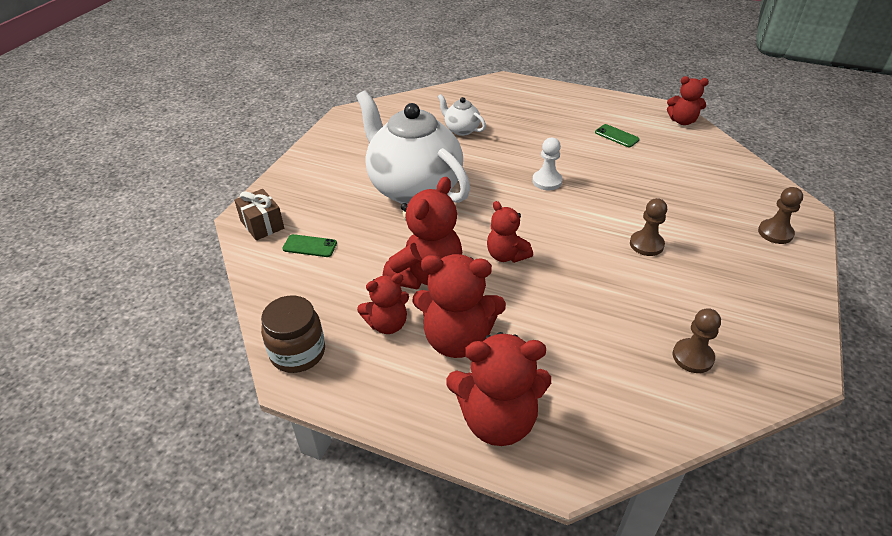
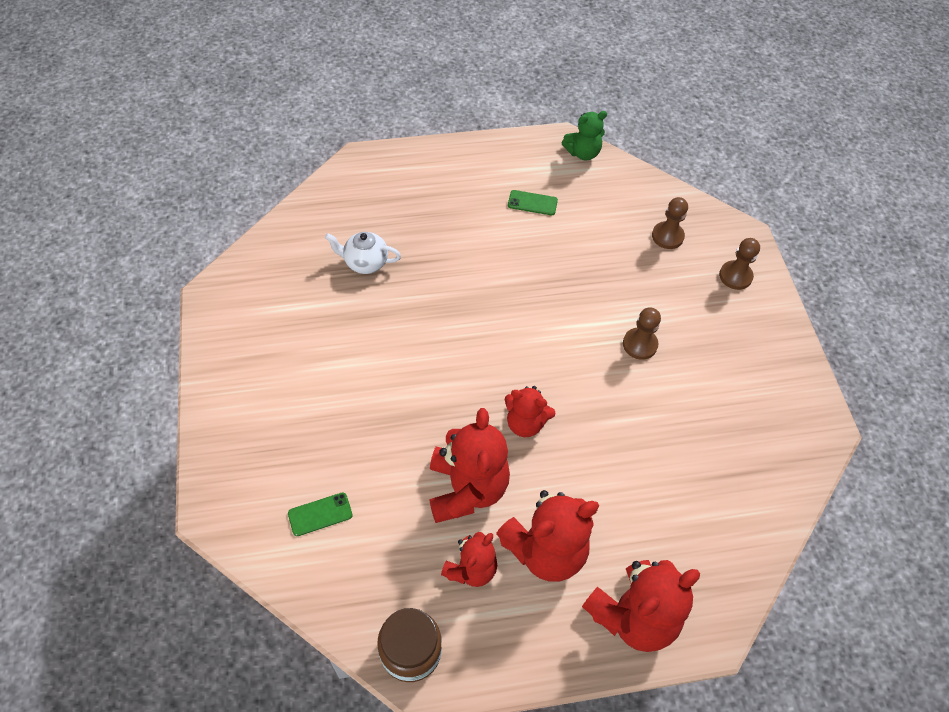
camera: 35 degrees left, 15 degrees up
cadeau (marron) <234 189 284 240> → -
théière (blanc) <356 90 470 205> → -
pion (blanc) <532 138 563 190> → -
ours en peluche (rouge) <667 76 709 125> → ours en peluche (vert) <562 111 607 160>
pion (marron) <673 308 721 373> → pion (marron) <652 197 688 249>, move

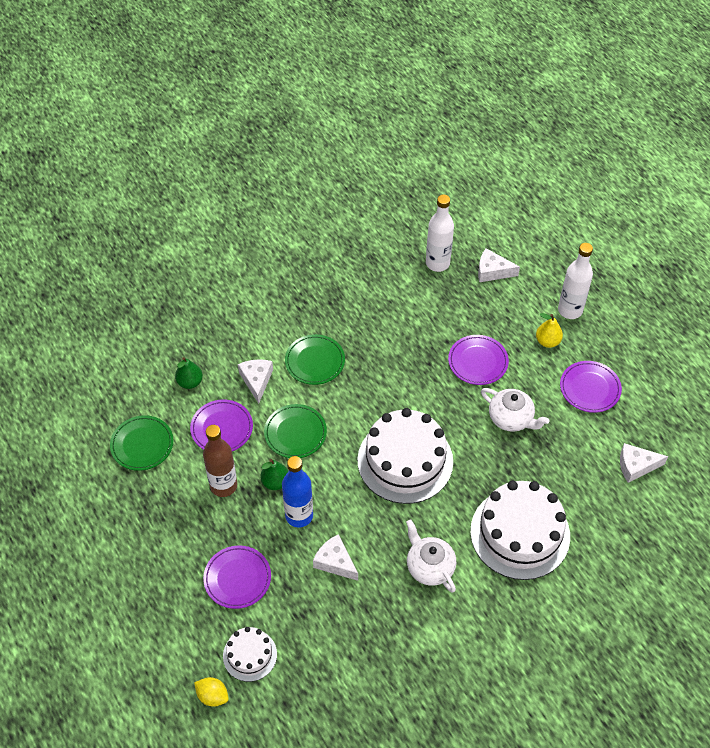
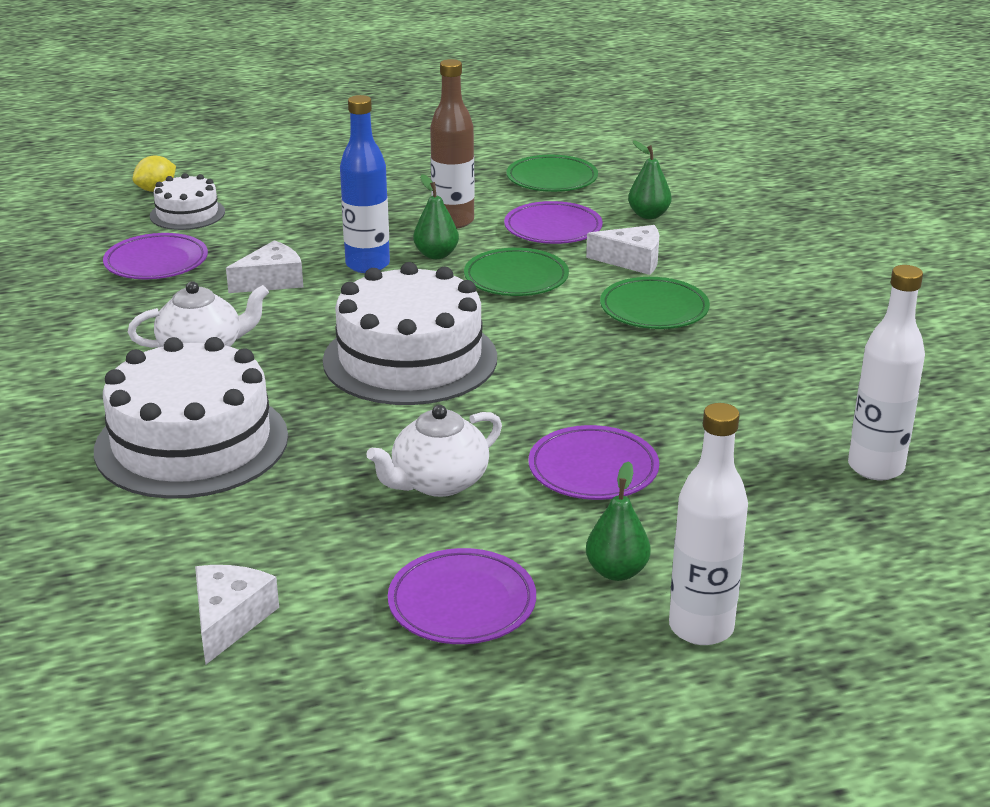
camera: 105 degrees right, 25 degrees down
assiette (violet) <203 545 271 609> → assiette (violet) <103 233 208 279>, move
fromage (blanc) <478 248 520 282> → -
poire (jaune) <536 313 563 348> → poire (vert) <586 461 651 581>

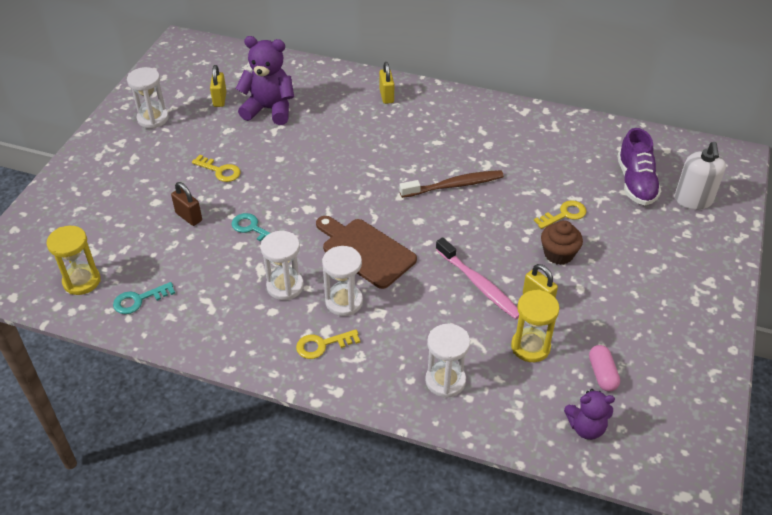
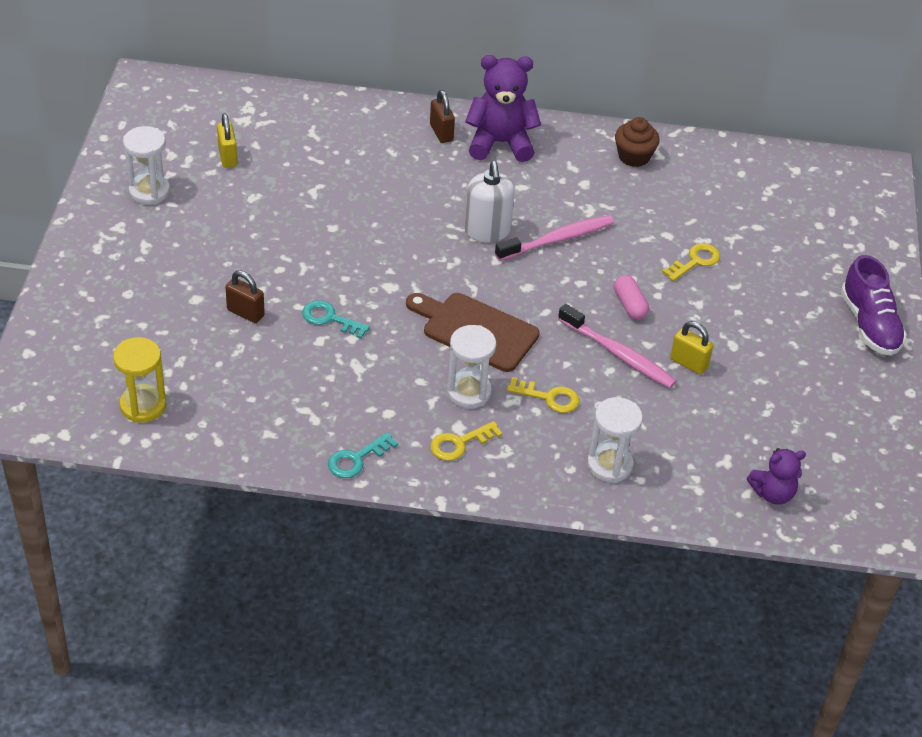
camera: 15 degrees left, 0 degrees up
clé (turquoise) <113 282 175 314> → clé (turquoise) <328 432 398 478>, move
clé (jaune) <192 155 240 182> → clé (jaune) <507 377 579 413>, move
ours en peluche (violet) <235 36 294 125> → ours en peluche (violet) <465 55 541 162>, move
sablier (blanc) <261 231 304 300> → -
cadenas (jaune) <379 62 394 104> → cadenas (marron) <430 90 455 143>
brosse à dents (marron) <399 170 504 198> → brosse à dents (rose) <495 215 614 261>
sablier (jaune) <511 290 560 362> → -
muffin (marron) <541 220 583 265> → muffin (marron) <615 117 660 167>, move
gélule (rose) <589 345 620 392> → gélule (rose) <614 275 649 320>, move
chaussure (violet) <617 128 661 205> → chaussure (violet) <841 255 907 356>, move
distributeur de savon (blanc) <675 142 726 210> → distributeur de savon (blanc) <465 161 515 242>, move

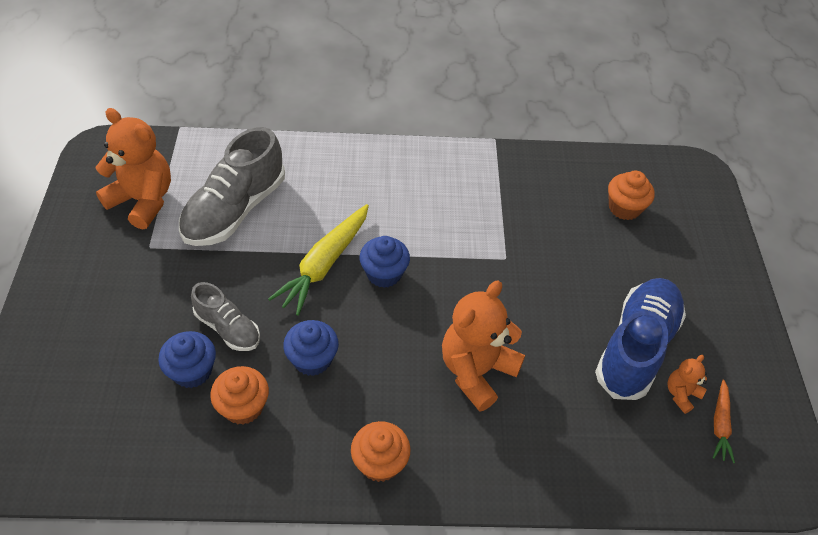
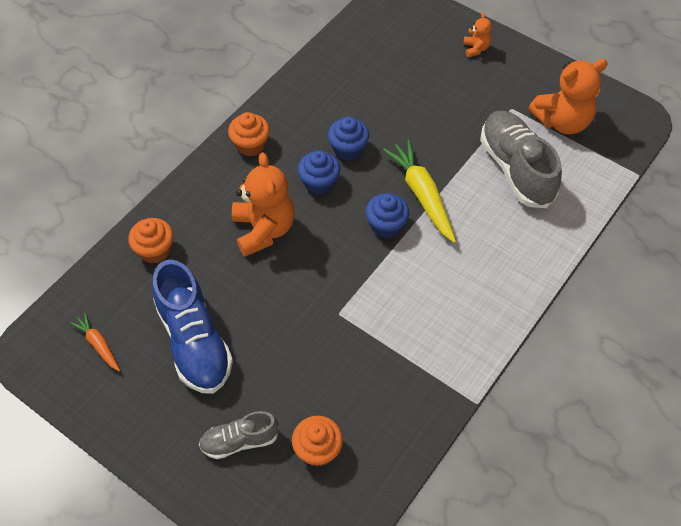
camera: 130 degrees right, 5 degrees up
muffin (bleu) <158 331 216 388> → muffin (bleu) <298 150 340 195>, move
chaussure (gris) <191 282 260 351> → chaussure (gris) <199 411 279 459>, move
muffin (orange) <210 366 269 425> → muffin (orange) <128 218 173 264>, move
ours en peluche (orange) <667 355 707 414> → ours en peluche (orange) <463 12 492 58>, move

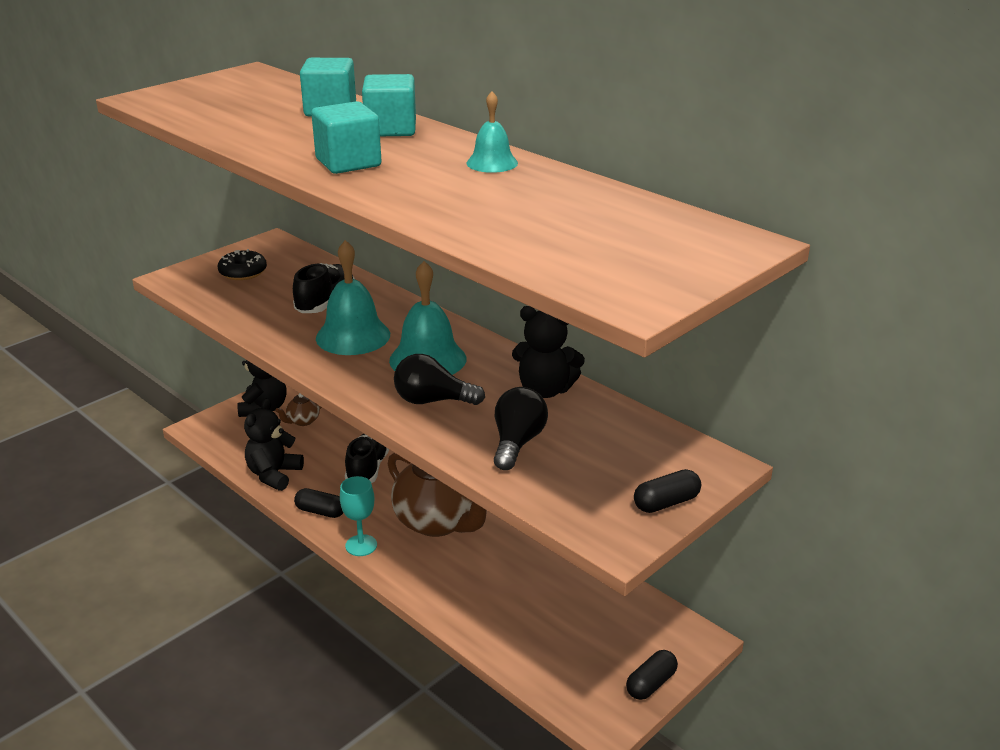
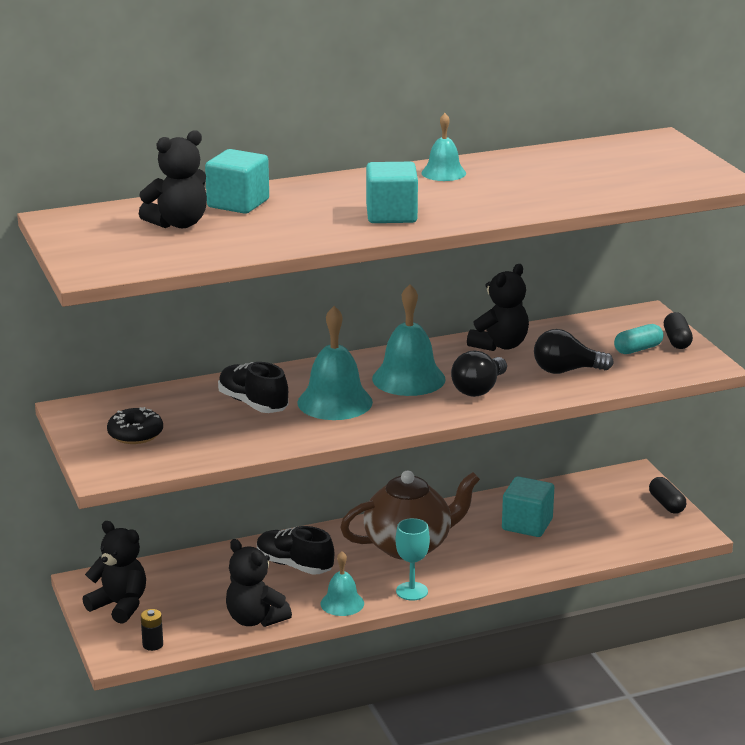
camera: 65 degrees left, 5 degrees down
théière (marron) <275 393 322 426> → -
gélule (noir) <294 488 343 518> → cloche (turquoise) <320 551 364 616>
cube (turquoise) <362 74 416 136> → cube (turquoise) <502 476 554 537>, move
ampoule (noir) <494 387 548 470> → ampoule (noir) <534 329 614 374>, 45 degrees counterclockwise
- → ours en peluche (noir) <139 130 207 228>
- → pile (noir) <141 609 163 651>
- → gélule (turquoise) <614 324 663 354>

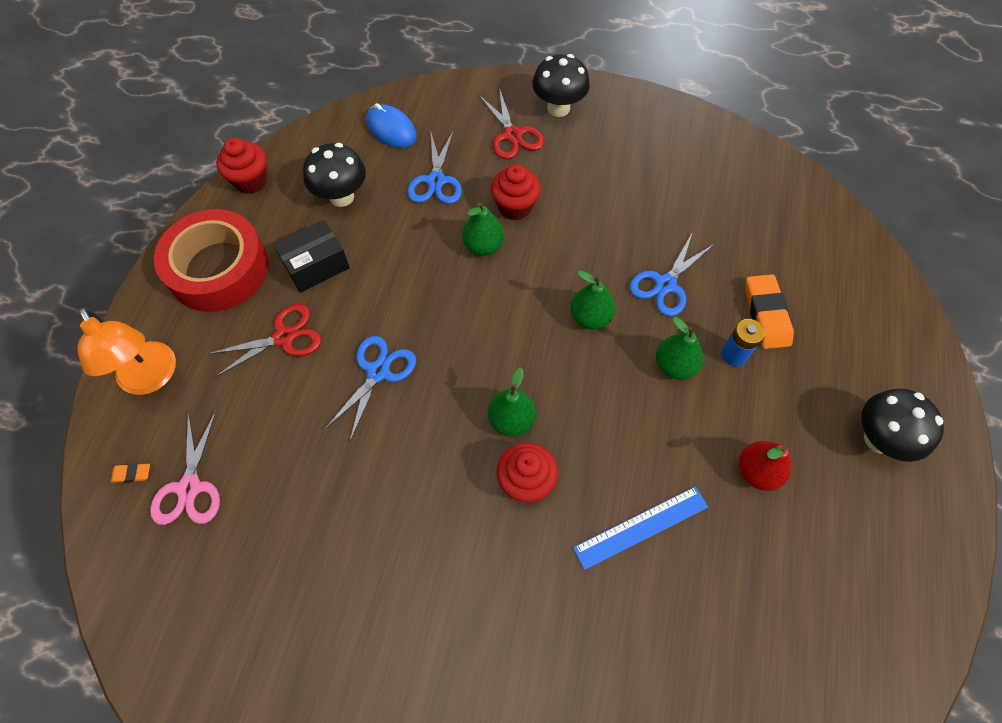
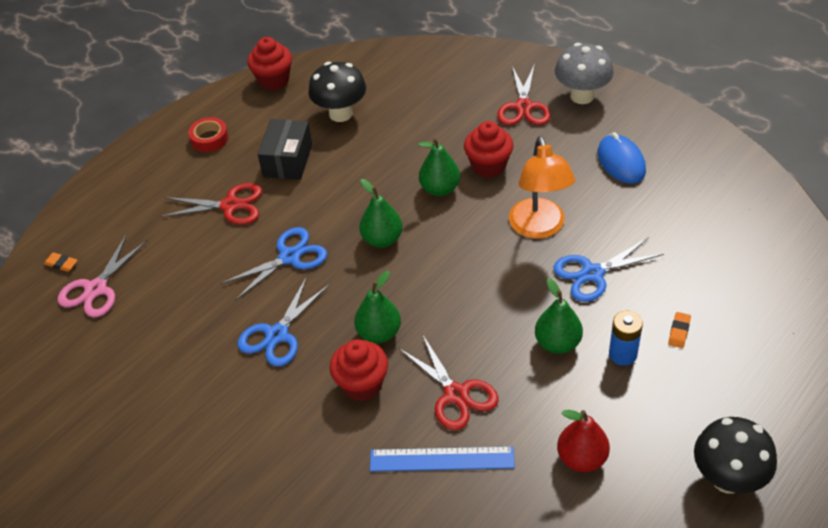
camera: 30 degrees right, 15 degrees down
lampe (orange) <77 307 176 395> → lampe (orange) <509 136 575 239>, move
ruban adhésif (rouge) <154 209 269 312> → ruban adhésif (rouge) <188 117 229 152>, x0.42
boîte (noir) <273 220 350 293> → boîte (noir) <258 119 312 180>, 75 degrees counterclockwise
souris (bleu) <366 103 417 148> → souris (bleu) <598 132 646 184>, move
ciseaux (bleu) <407 130 462 204> → ciseaux (bleu) <238 276 329 367>, move
champignon (noir) <532 54 590 117> → champignon (gris) <555 43 614 104>
poire (vert) <570 271 615 330> → poire (vert) <359 179 403 248>, move
gomme (orange) <745 274 794 349> → gomme (orange) <668 312 691 348>, x0.47
- → ciseaux (rouge) <399 334 498 430>

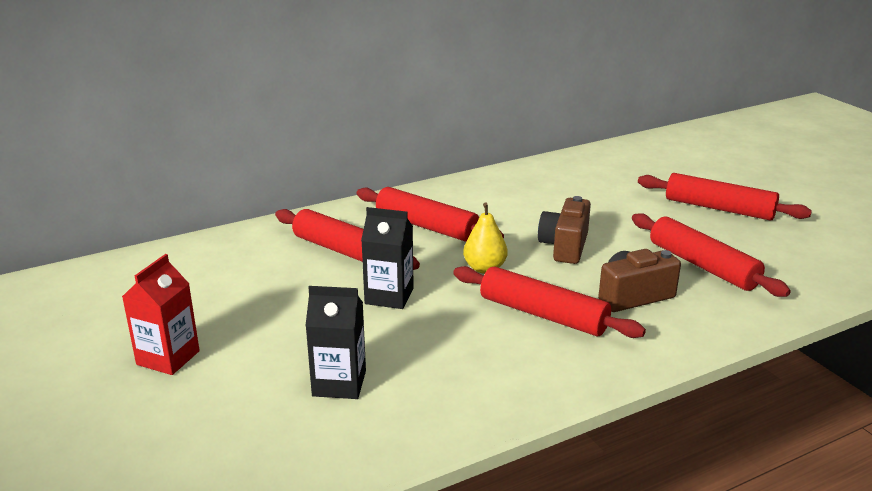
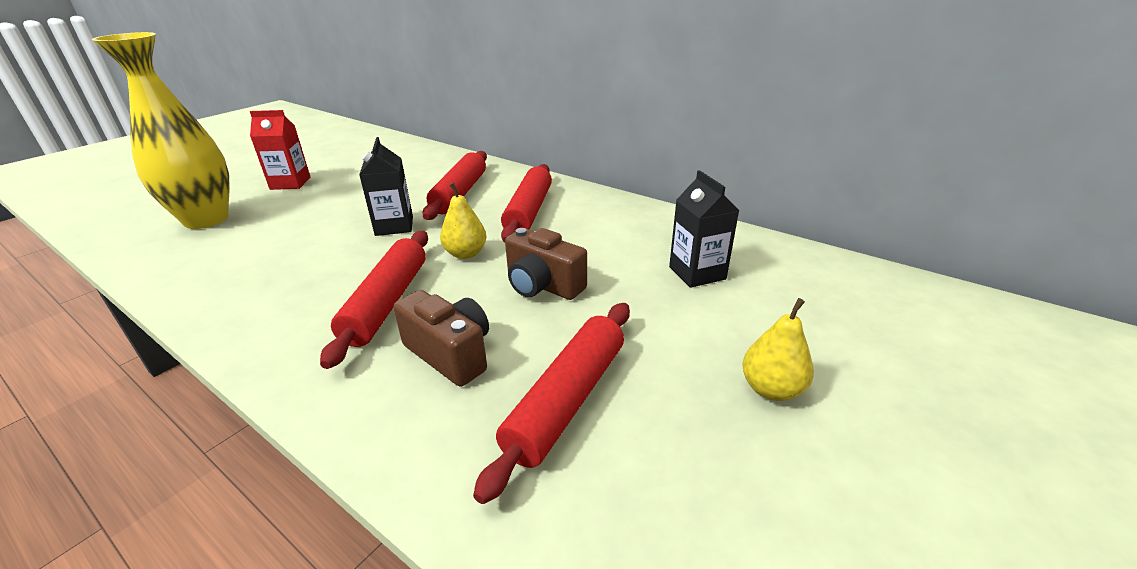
camera: 65 degrees right, 5 degrees up
brique de lait (noir) <305 286 366 399> → brique de lait (noir) <669 170 739 288>, move
appareil photo (marron) <538 196 591 264> → appareil photo (marron) <505 228 587 300>, 135 degrees counterclockwise
rouleau à pâtisserie (rouge) <638 173 812 220> → poire (jaune) <742 298 814 401>
- → vase (jaune) <91 32 230 229>

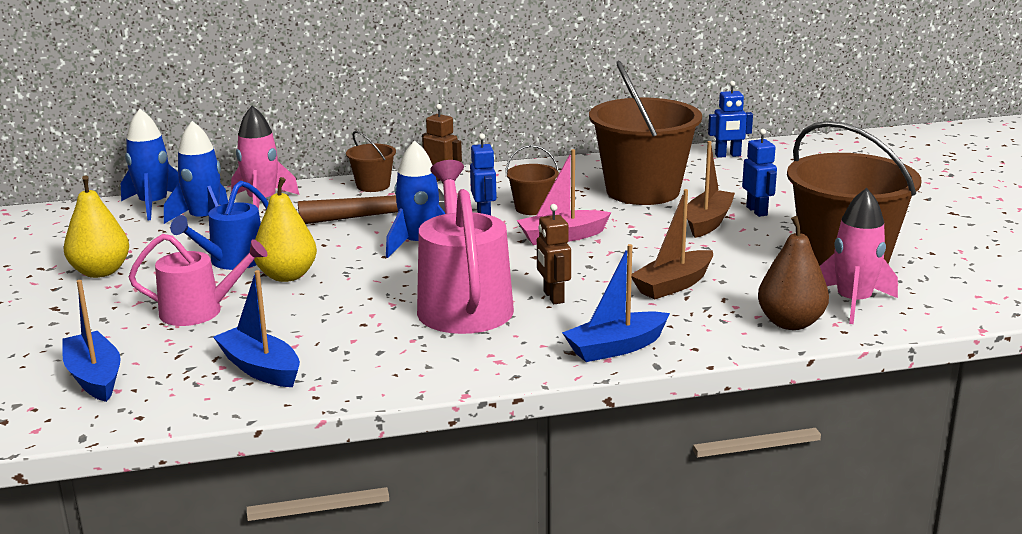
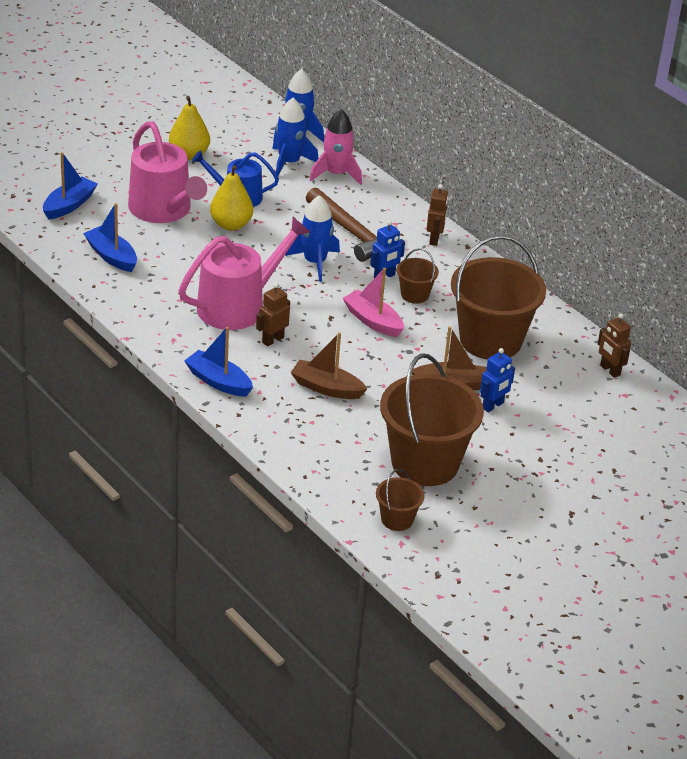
camera: 60 degrees right, 15 degrees up
arrosoir (rose) <129 234 268 326> → arrosoir (rose) <128 121 207 223>, x1.61
bateau (bleu) <213 270 300 387> → bateau (bleu) <83 203 137 272>, 60 degrees counterclockwise
seau (marron) <346 131 396 192> → seau (marron) <376 469 424 531>, move
robot (bleu) <708 81 753 158> → robot (marron) <598 314 631 378>
poire (marron) <758 216 829 330> → -
fusée (rose) <820 188 898 324> → -

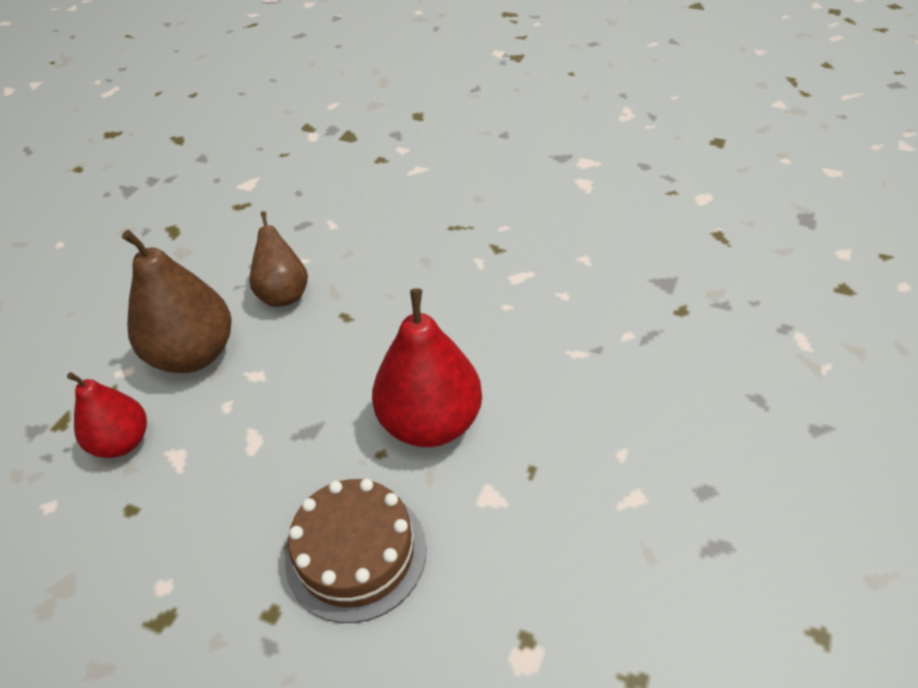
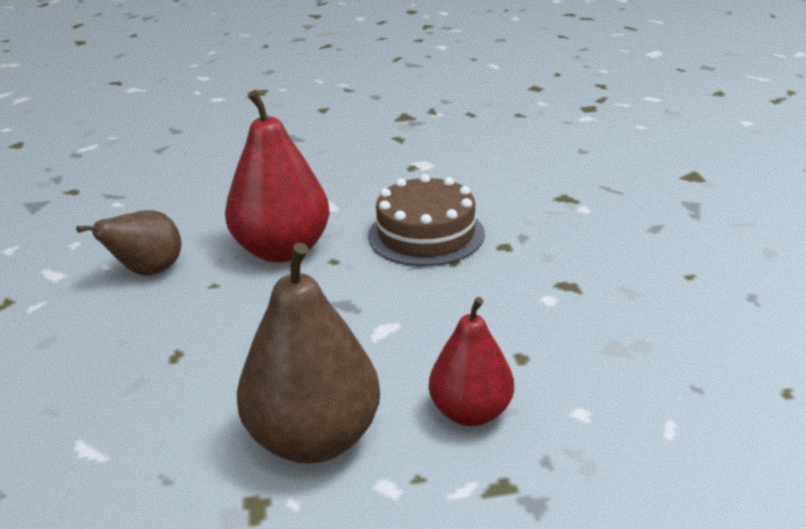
camera: 125 degrees left, 15 degrees down
poire (marron) <249 211 308 307> → poire (marron) <76 210 181 276>, move

